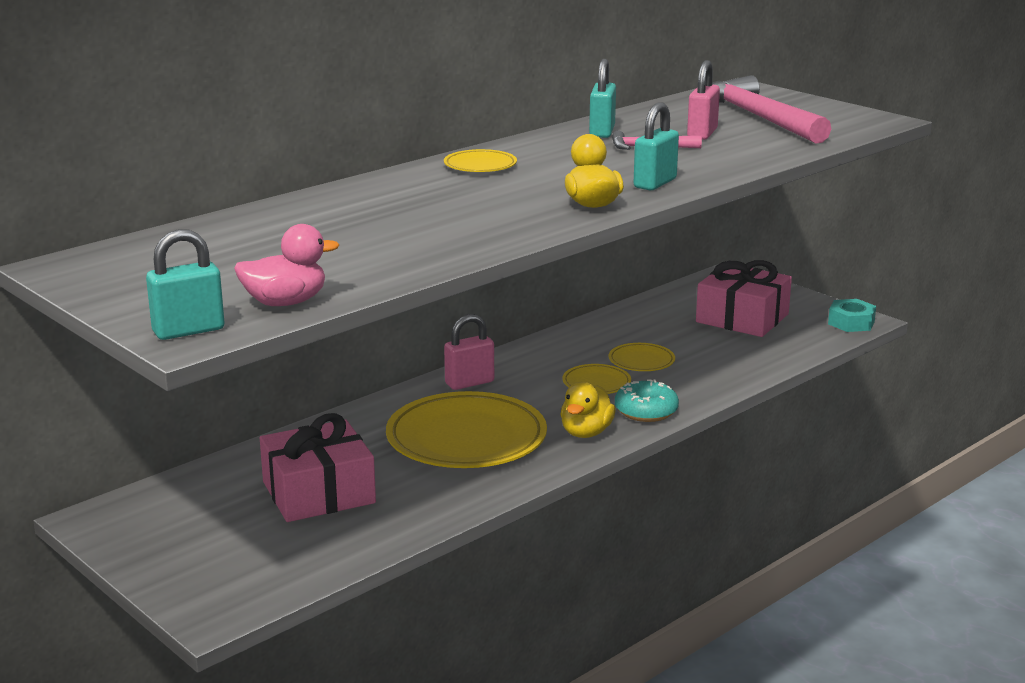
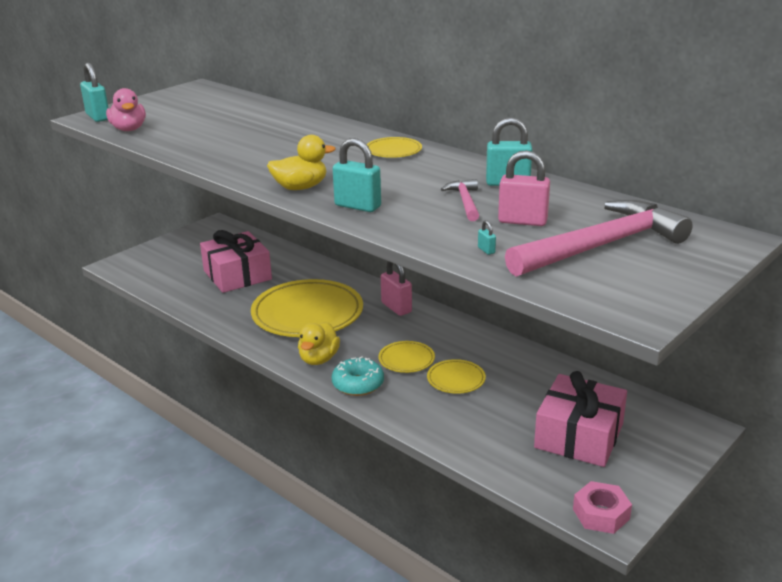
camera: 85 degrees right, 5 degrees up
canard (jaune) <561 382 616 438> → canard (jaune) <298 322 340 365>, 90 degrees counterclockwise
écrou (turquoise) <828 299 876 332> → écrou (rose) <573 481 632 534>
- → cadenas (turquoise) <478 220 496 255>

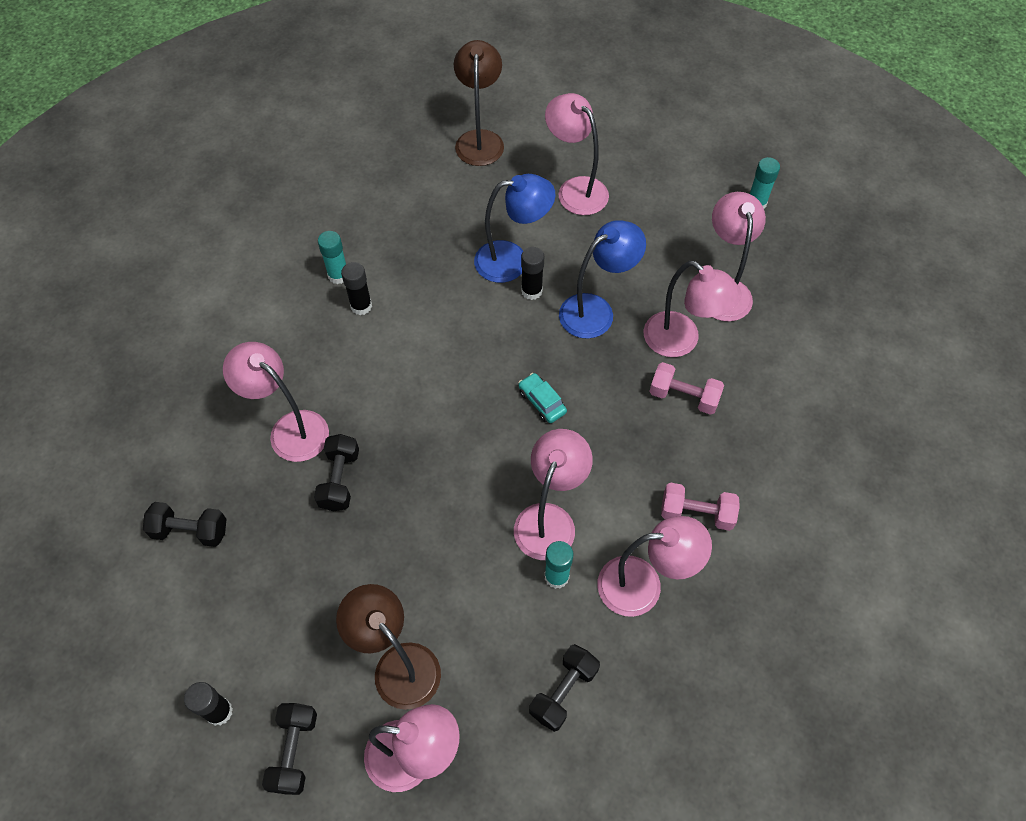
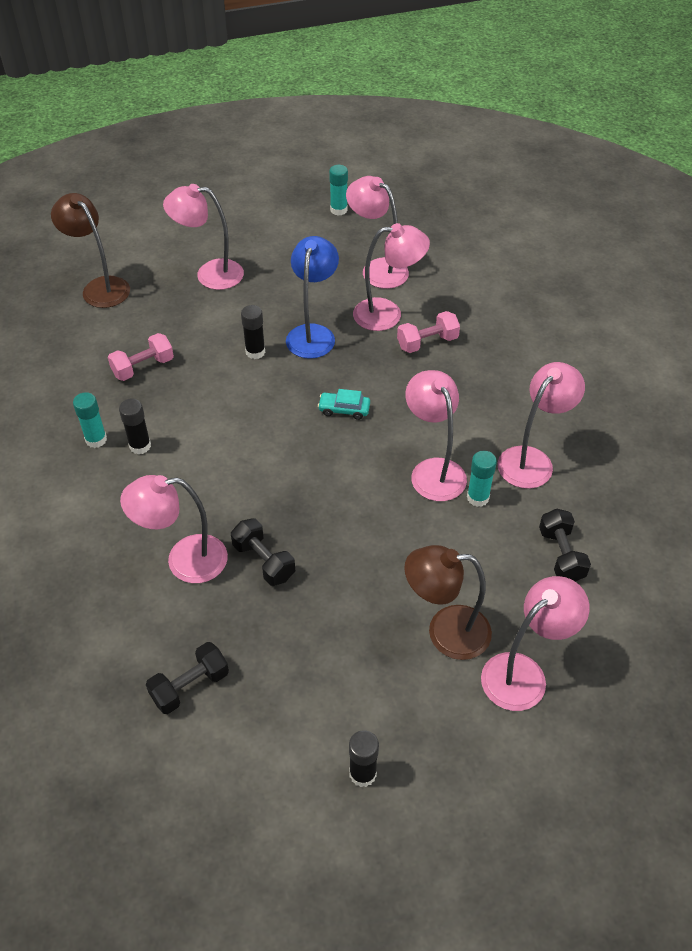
camera: 45 degrees left, 10 degrees down
haltère (noir) <262 703 317 795> → -
lampe (bleu) <474 174 556 283> → -
haltère (rose) <661 482 740 531> → haltère (rose) <108 333 174 381>, move

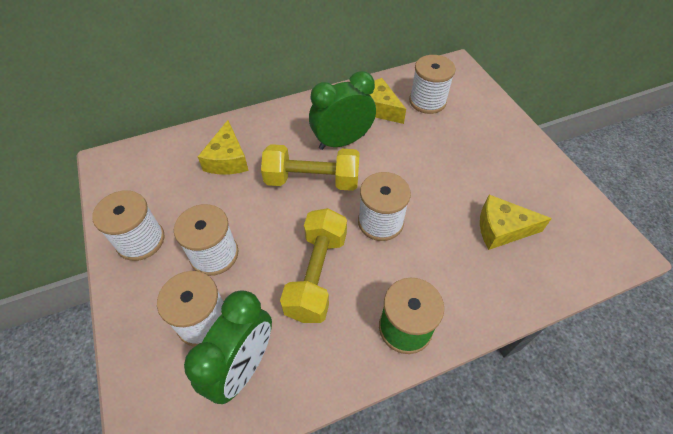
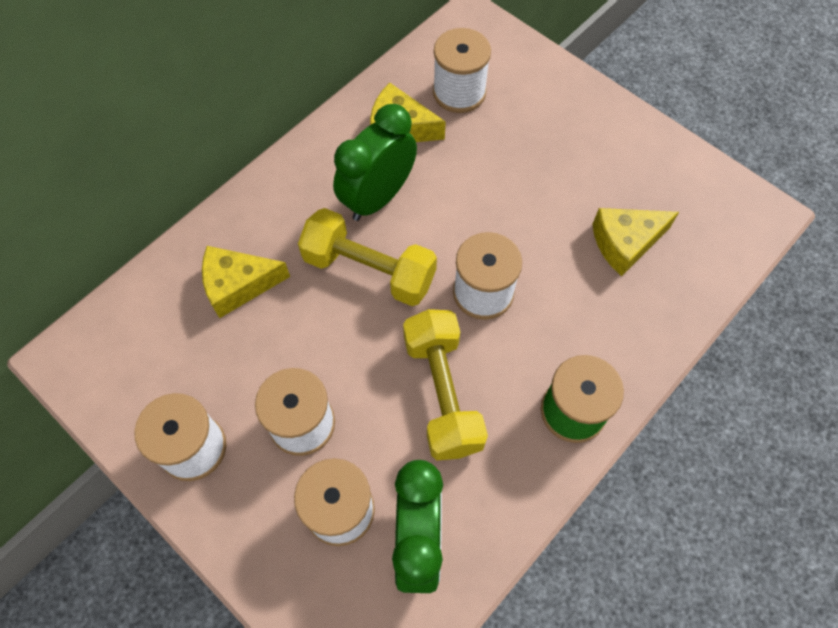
camera: 25 degrees left, 10 degrees up
fromage (jaune) <198 120 249 175> → fromage (jaune) <202 246 290 318>, 105 degrees clockwise
haltère (jaune) <261 144 360 191> → haltère (jaune) <298 208 437 306>, 45 degrees clockwise

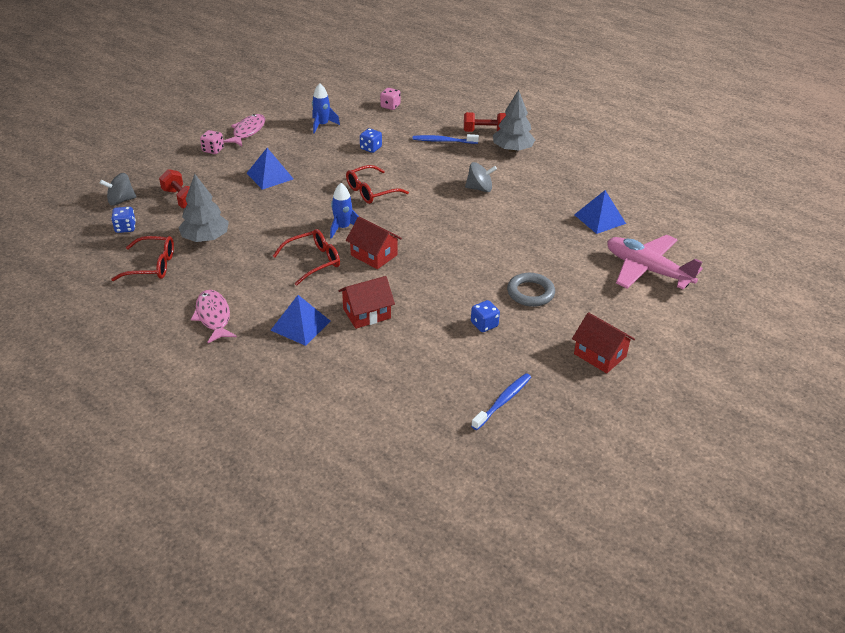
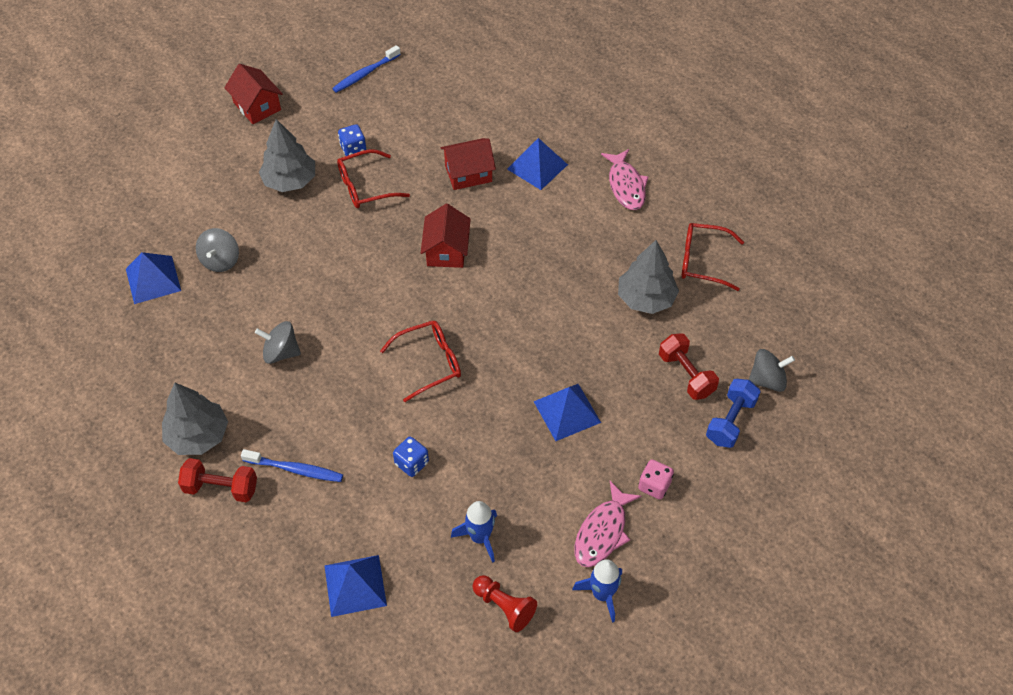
camera: 170 degrees left, 15 degrees up
dé (bleu) <111 207 136 233> → -
lunettes (rouge) <273 229 340 286> → lunettes (rouge) <337 149 410 208>, move
fusée (bleu) <330 183 359 239> → fusée (bleu) <572 559 622 623>, move
maison (rouge) <346 216 402 269> → maison (rouge) <421 204 471 268>, 45 degrees clockwise
dé (rose) <380 88 401 110> → pyramide (bleu) <324 555 387 617>
anneau (gris) <507 273 555 307> → arbre (gris) <259 119 315 192>
avion (rose) <607 235 703 290> → -
- → toupie (gris) <196 228 239 272>
- → pion (rouge) <473 575 537 632>
- → haltère (bleu) <706 379 761 448>

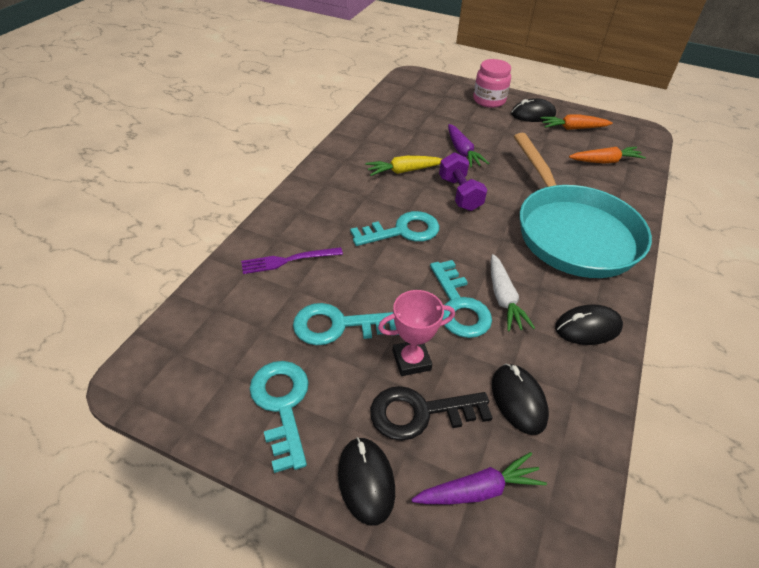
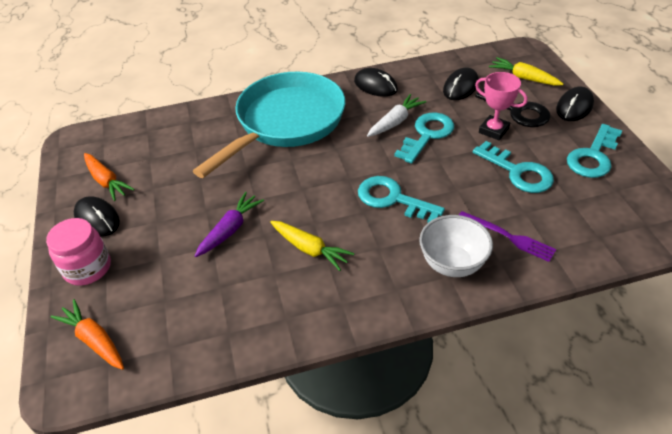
camera: 125 degrees left, 0 degrees up
carotte (violet) <411 452 547 504> → carotte (jaune) <489 57 563 86>
haltère (violet) <439 152 487 211> → -
carotte (orange) <569 147 646 163> → carotte (orange) <50 299 124 370>, move
- → bol (blanc) <419 215 493 277>

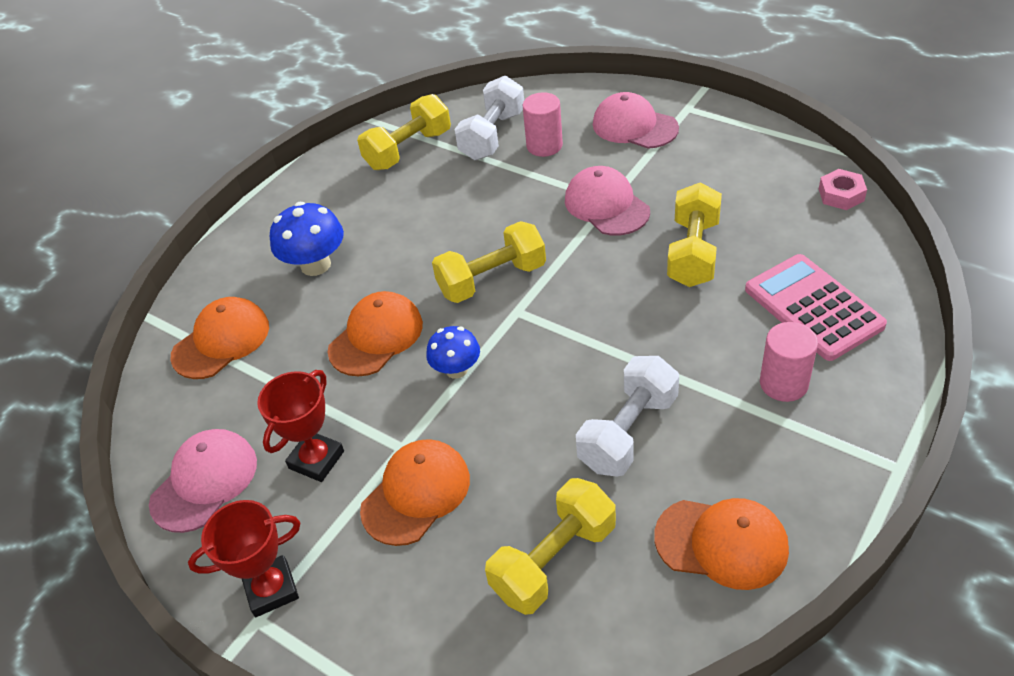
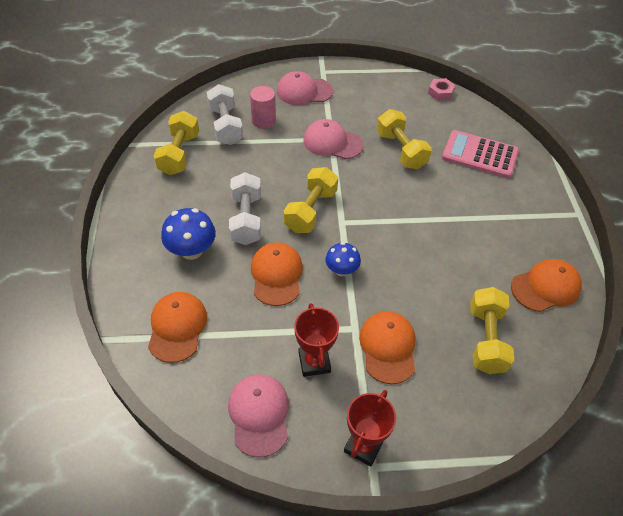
camera: 45 degrees left, 5 degrees up
haltère (blanc) <576 356 679 477> → haltère (blanc) <229 172 261 245>, move
cylindre (rose) <760 322 818 402> → -

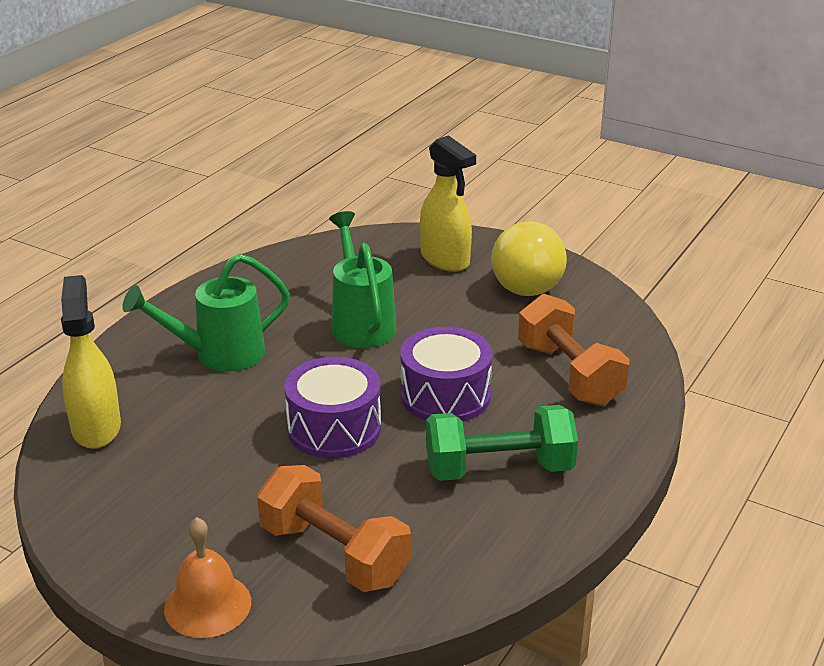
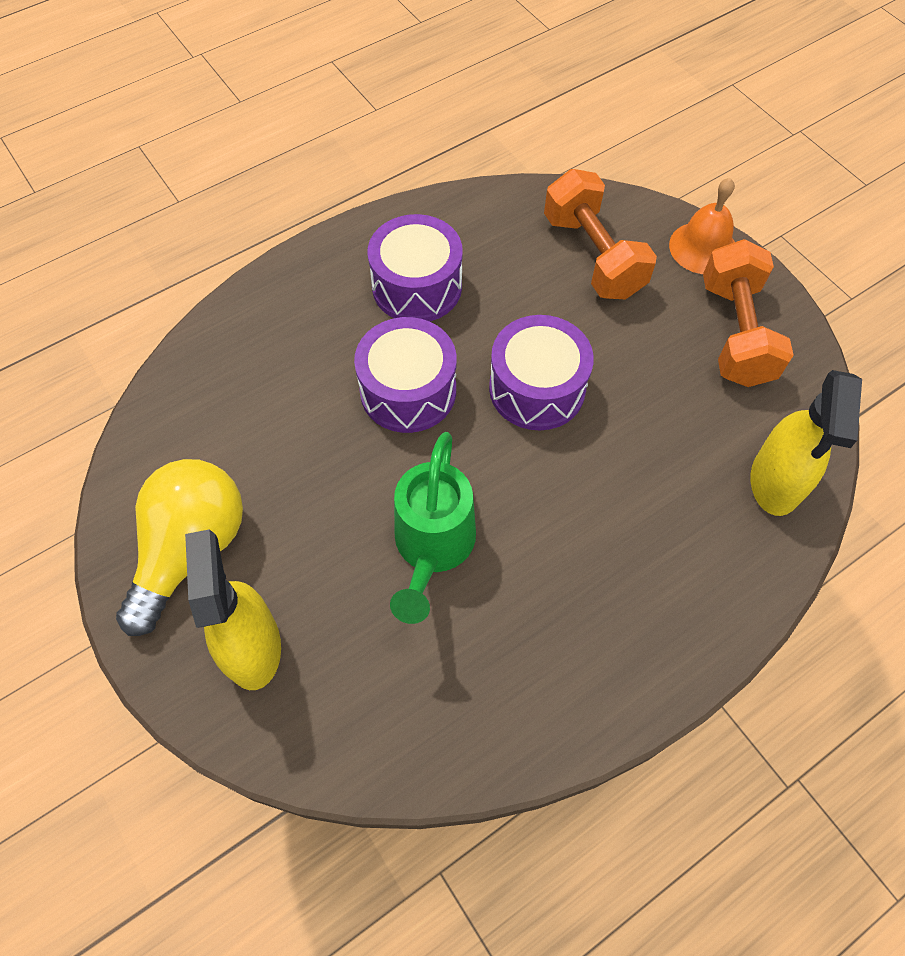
camera: 155 degrees left, 30 degrees up
arrosoir (vert) <122 254 290 372> → -
haltère (vert) <426 405 578 481> → tambour (violet) <368 214 463 322>
haltère (orange) <518 294 630 406> → haltère (orange) <703 239 794 387>, move

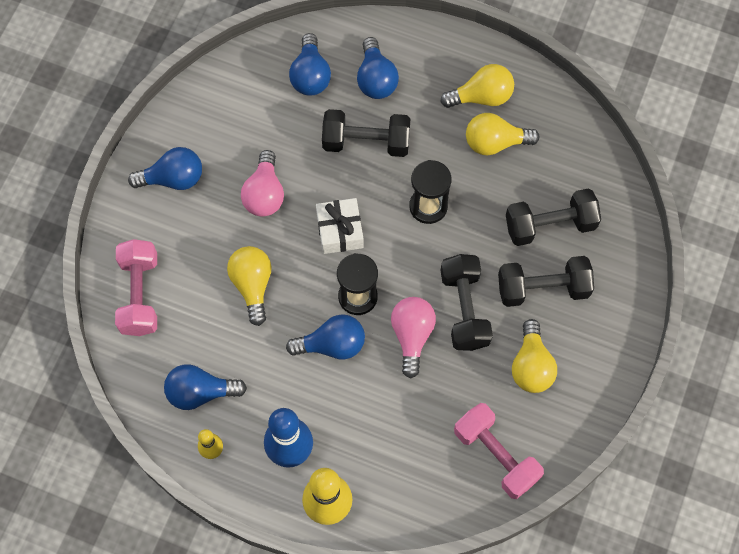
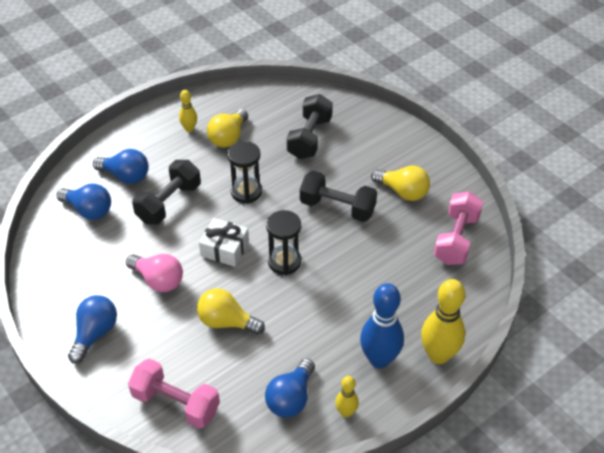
camera: 60 degrees left, 20 degrees down
ampoule (bleu) <286 314 365 360> → -
ampoule (rose) <391 297 436 379> → -
ampoule (jaune) <440 64 514 108> → quille (jaune) <179 90 197 132>
haltère (rose) <454 403 544 499> → haltère (rose) <434 191 483 265>, 60 degrees counterclockwise
haltère (noir) <498 256 594 307> → -

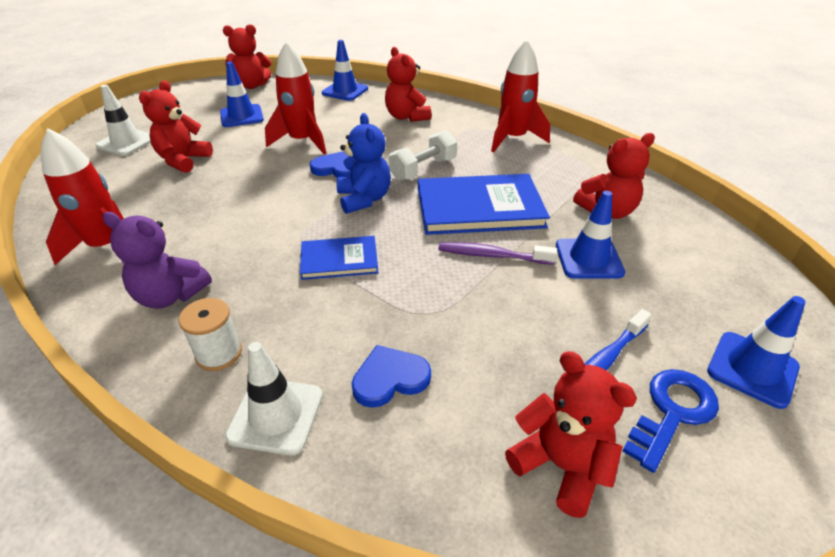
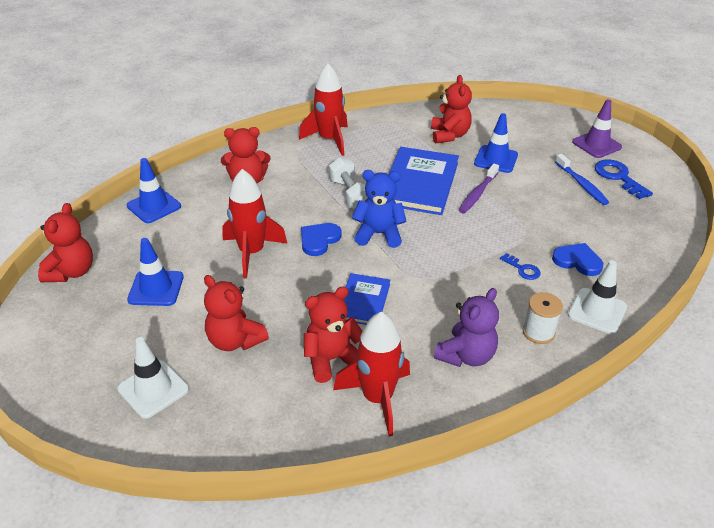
camera: 70 degrees left, 0 degrees up
livre (bleu) <300 236 379 280> → livre (bleu) <343 273 390 325>, move
cœur (bleu) <352 345 431 408> → cœur (bleu) <552 243 603 276>, 120 degrees clockwise
ours en peluche (rouge) <505 351 637 518> → ours en peluche (rouge) <304 287 362 383>, move
cône de chantier (bleu) <707 296 806 409> → cône de chantier (violet) <572 99 622 158>
- → clé (bleu) <500 253 540 280>

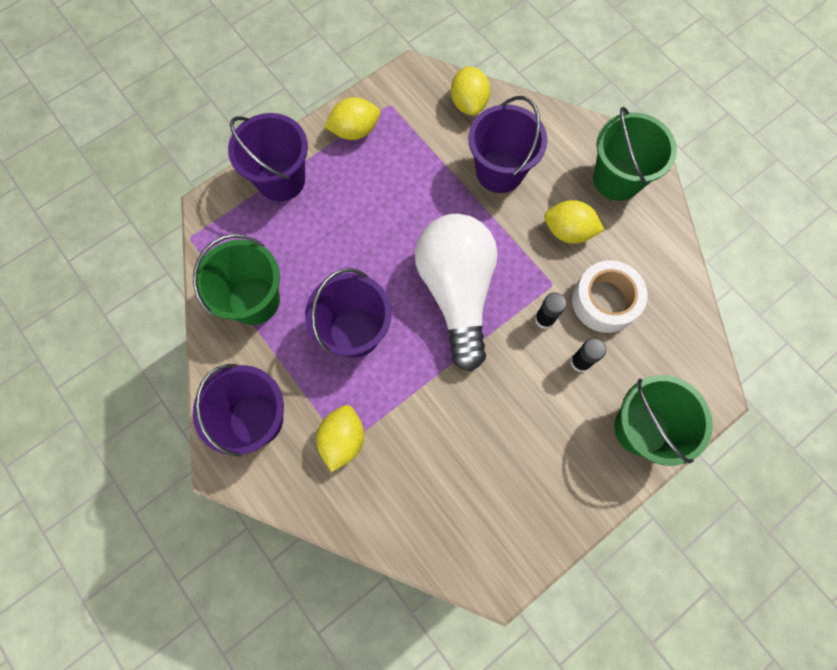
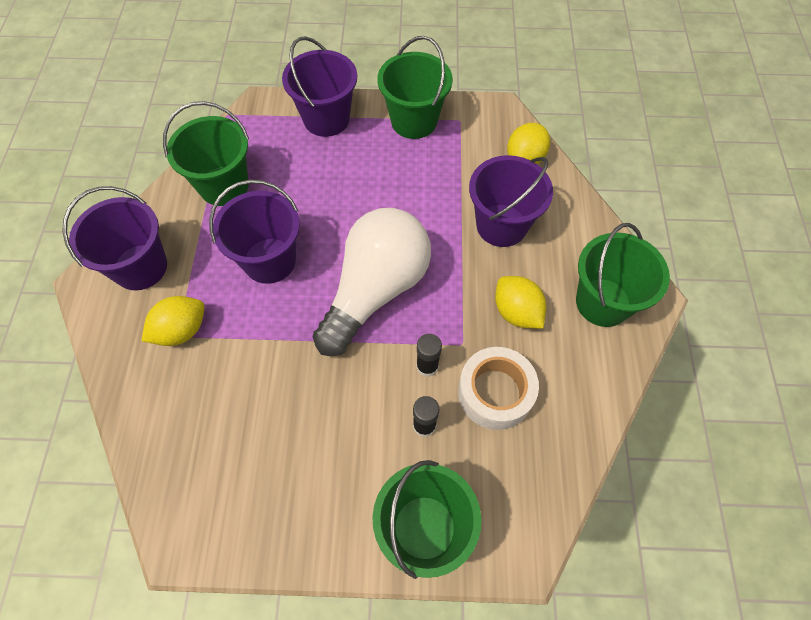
camera: 40 degrees right, 10 degrees down
citron (jaune) <325 97 380 140> → seau (vert) <377 36 453 139>

